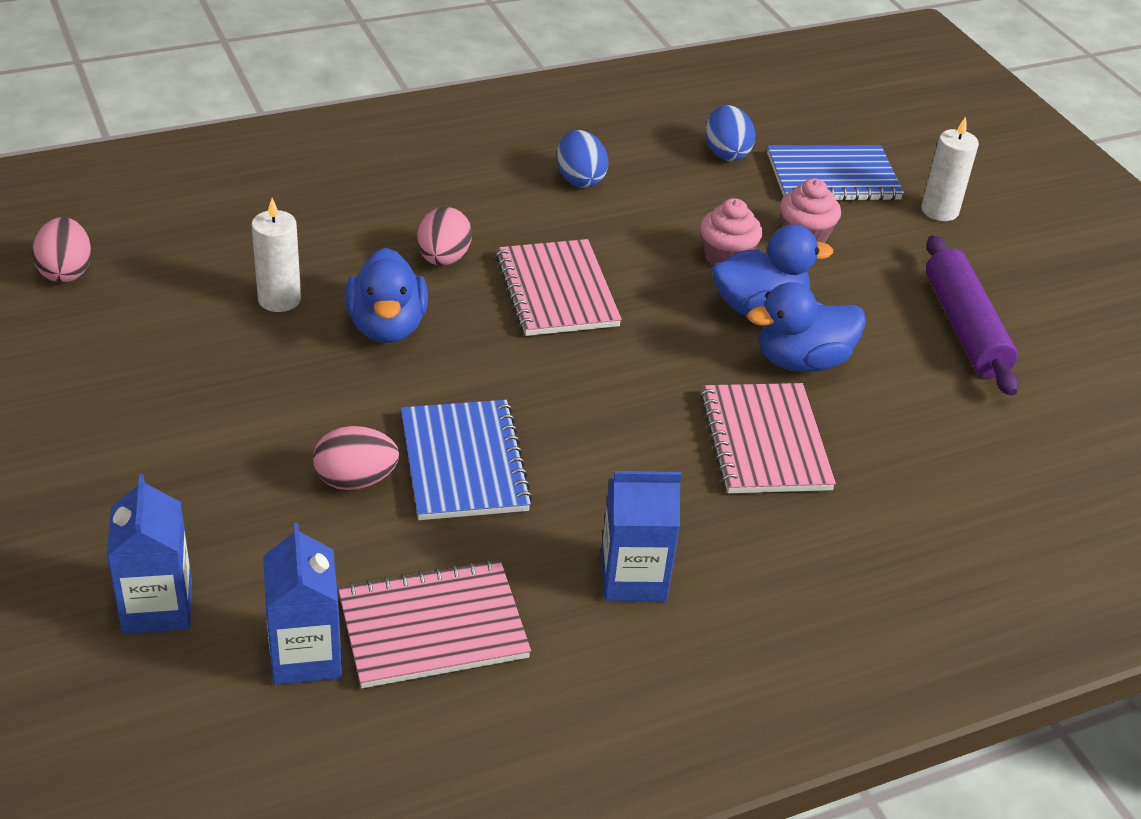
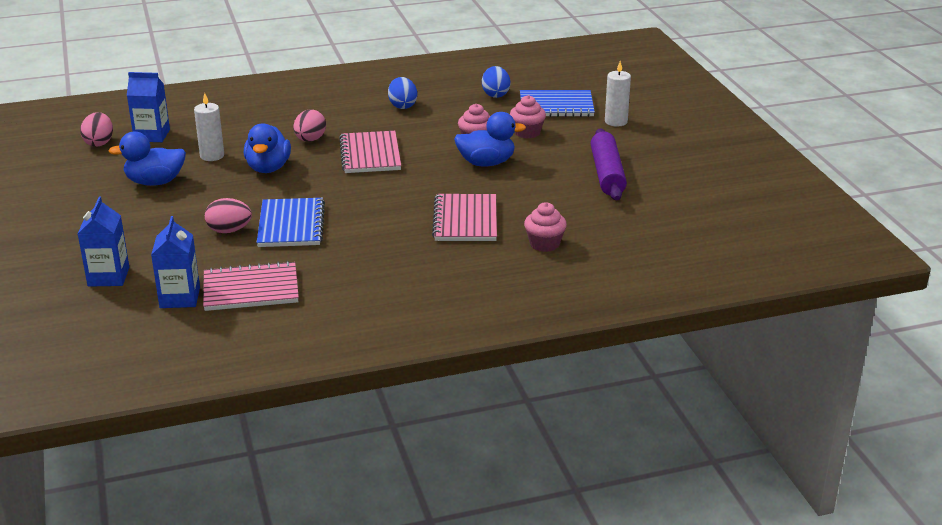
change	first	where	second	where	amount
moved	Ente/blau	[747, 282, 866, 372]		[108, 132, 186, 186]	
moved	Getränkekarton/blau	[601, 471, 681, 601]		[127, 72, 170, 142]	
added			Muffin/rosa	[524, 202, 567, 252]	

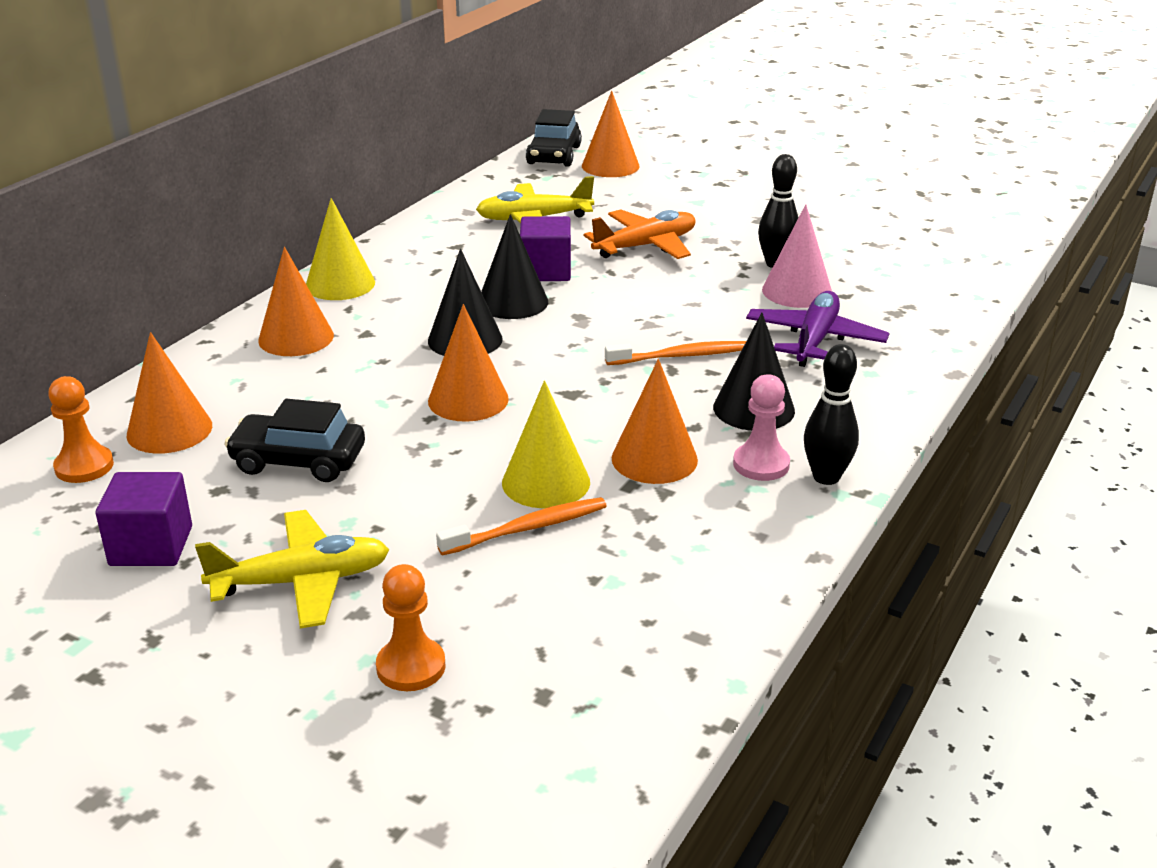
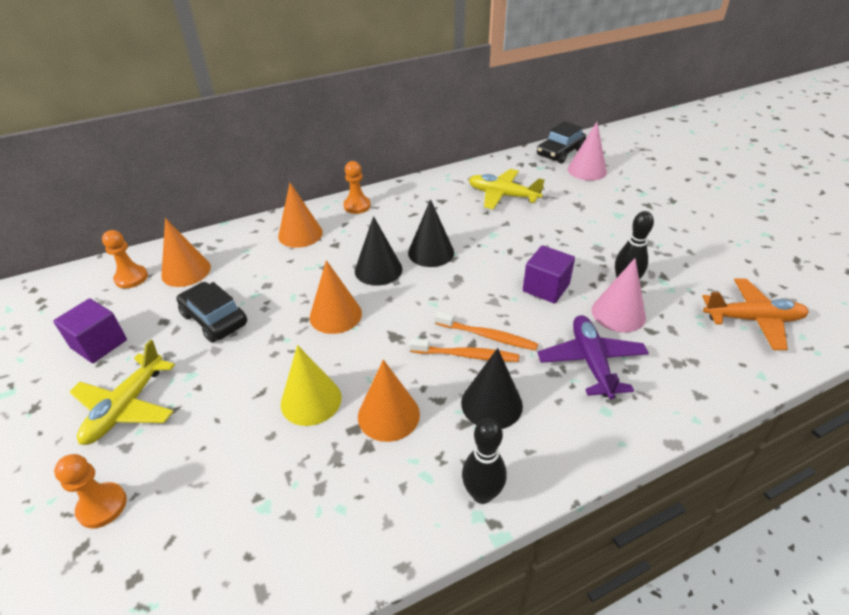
change	first	where	second	where	amount
recoloured	Kegel/orange	[582, 91, 640, 177]	Kegel/rosa	[568, 122, 607, 181]	
replaced	Kegel/gelb	[306, 198, 375, 300]	Bauer/orange	[343, 161, 371, 214]	
moved	Flugzeug/orange	[584, 209, 696, 259]		[702, 279, 809, 350]	
moved	Kubus/lila	[520, 216, 571, 281]		[523, 245, 575, 304]	
turned	Flugzeug/lila	[746, 291, 889, 367]		[537, 315, 649, 399]	60 degrees counterclockwise
removed	Bauer/rosa	[733, 374, 790, 481]			
moved	Zahnbürste/orange	[436, 497, 607, 556]		[409, 339, 519, 362]	
turned	Flugzeug/gelb	[195, 510, 389, 628]		[69, 339, 175, 445]	90 degrees clockwise

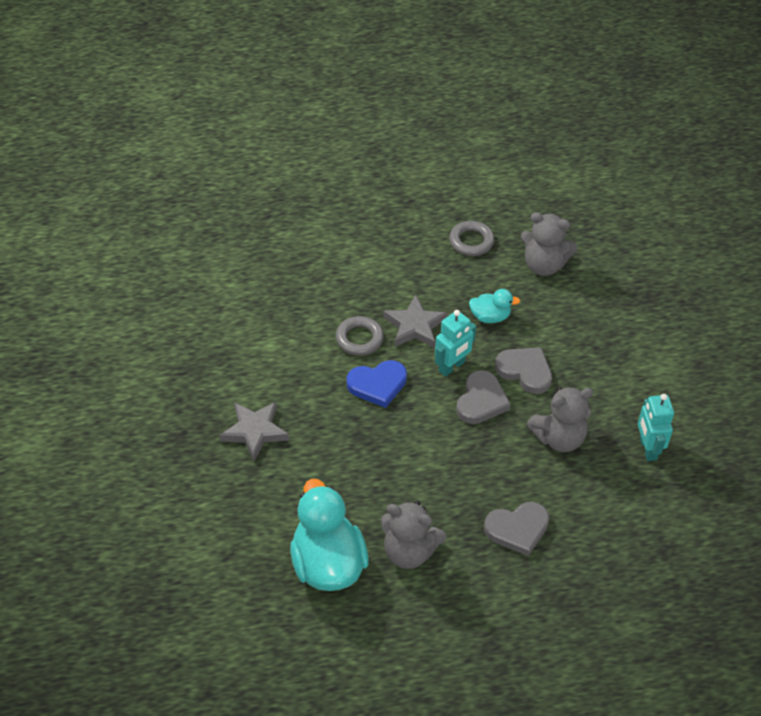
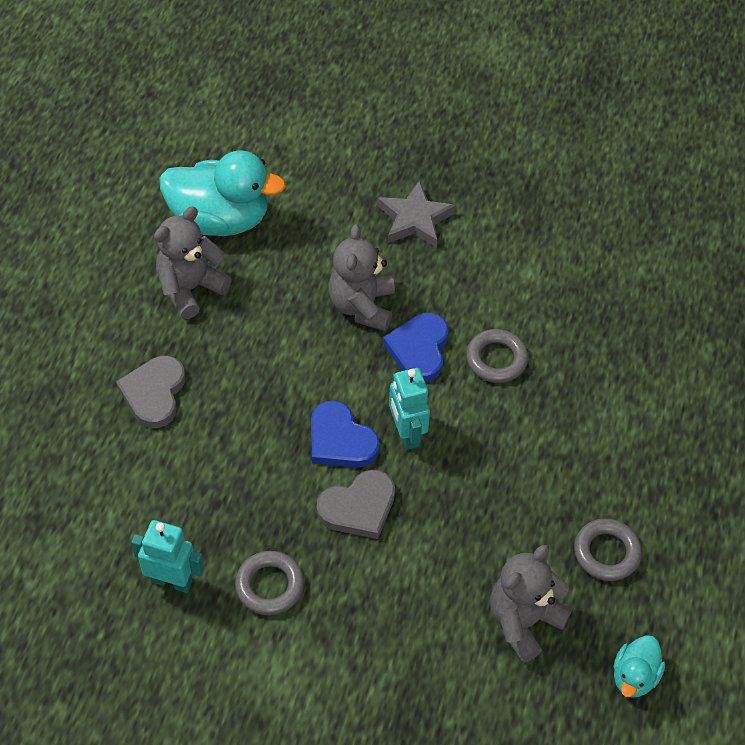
change	first	where	second	where	amount
moved	Ente/türkis	[469, 289, 520, 323]		[614, 635, 665, 698]	
removed	Stern/grau	[383, 295, 448, 348]			
recoloured	Herz/grau	[456, 370, 511, 424]	Herz/blau	[311, 400, 380, 467]	
moved	Teddybär/grau	[526, 386, 594, 452]		[328, 224, 395, 332]	
added			Ring/grau	[235, 551, 304, 615]	

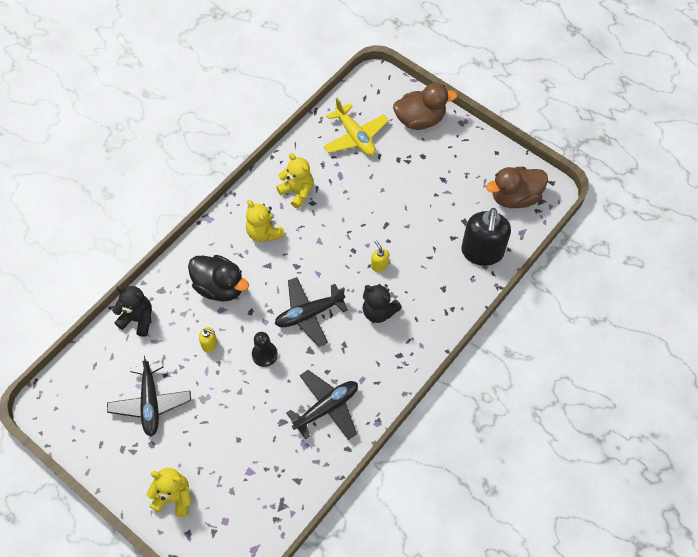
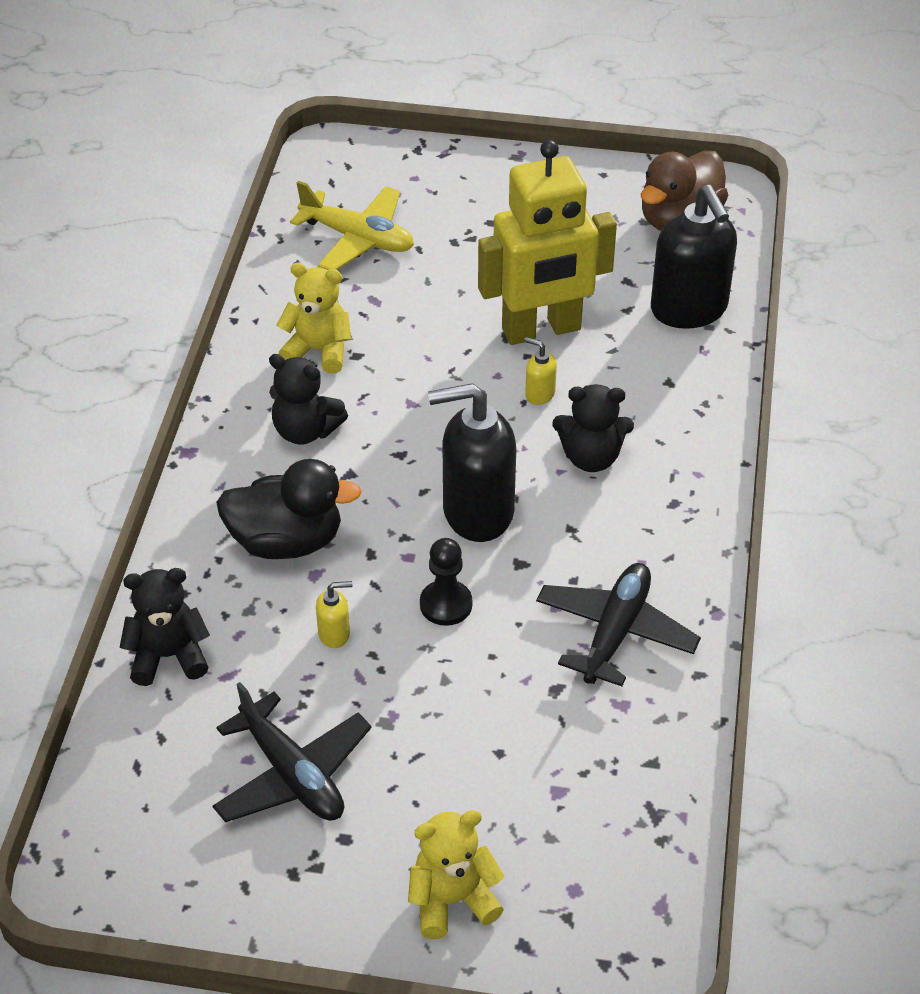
change	first	where	second	where	amount
removed	Ente/braun	[393, 83, 457, 130]			
recoloured	Teddybär/gelb	[246, 200, 285, 242]	Teddybär/schwarz	[269, 354, 348, 445]	
replaced	Flugzeug/schwarz	[275, 277, 348, 347]	Seifenspender/schwarz	[428, 383, 516, 542]	
added			Roboter/gelb	[478, 140, 617, 345]	

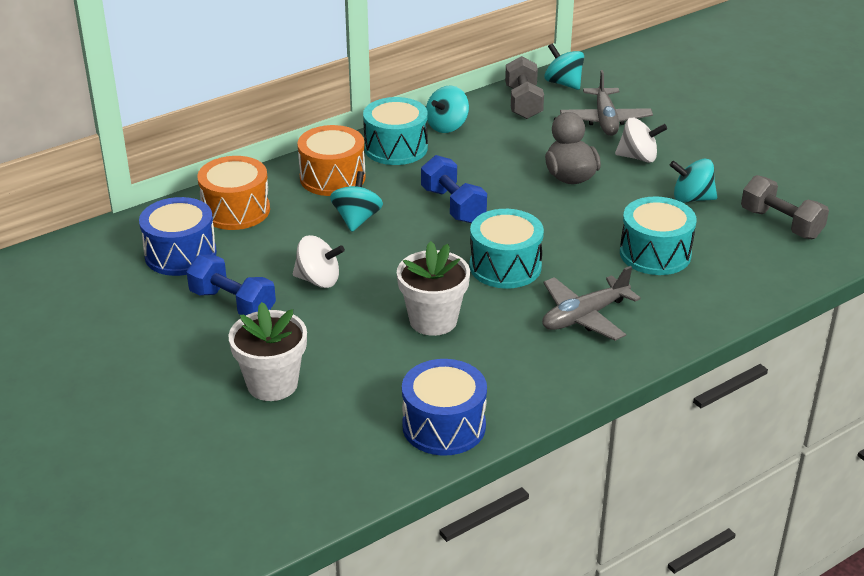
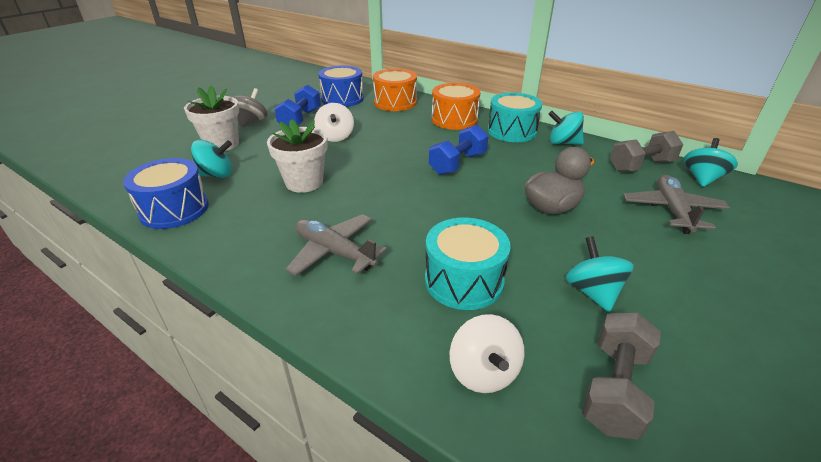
change	first	where	second	where	amount
turned	Flugzeug/grau	[560, 70, 653, 136]		[624, 175, 730, 234]	120 degrees clockwise
moved	Kreisel/weiß	[615, 118, 667, 163]		[450, 314, 524, 393]	
moved	Kreisel/türkis	[330, 171, 383, 232]		[191, 140, 232, 178]	
removed	Trommel/türkis	[470, 209, 544, 288]			
added			Kreisel/grau	[234, 88, 268, 128]	

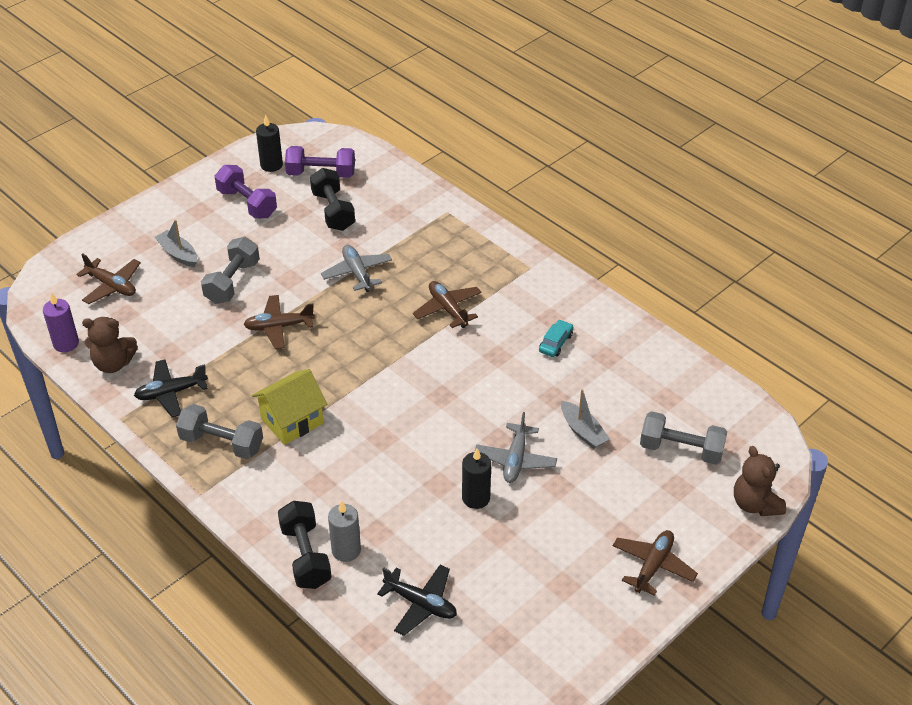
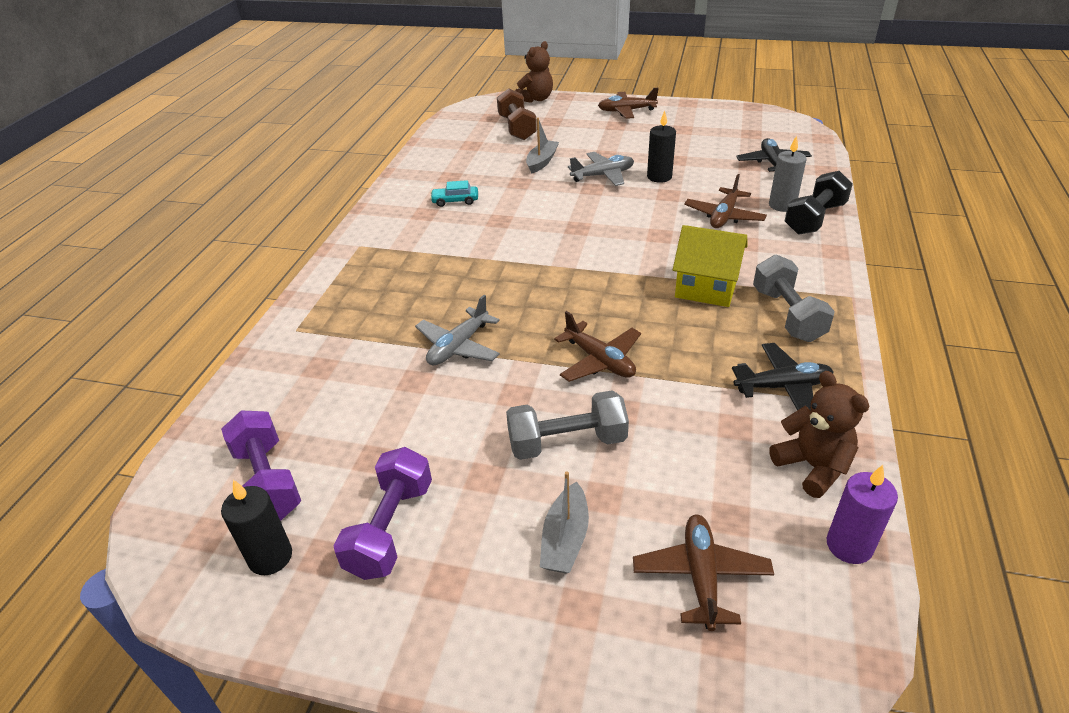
change	first	where	second	where	amount
removed	Hantel/schwarz	[310, 168, 355, 231]			
moved	Flugzeug/braun	[413, 281, 482, 328]		[684, 174, 767, 228]	
turned	Flugzeug/schwarz	[134, 359, 208, 417]		[732, 343, 834, 411]	45 degrees counterclockwise
recoloured	Hantel/grau	[640, 411, 727, 465]	Hantel/braun	[497, 88, 537, 140]	

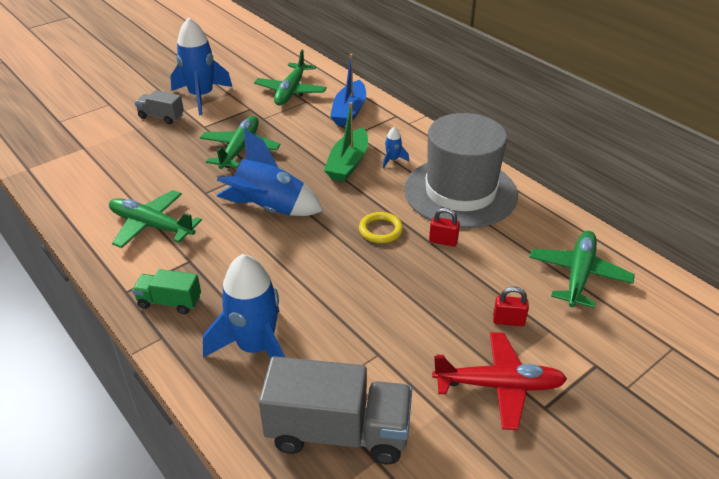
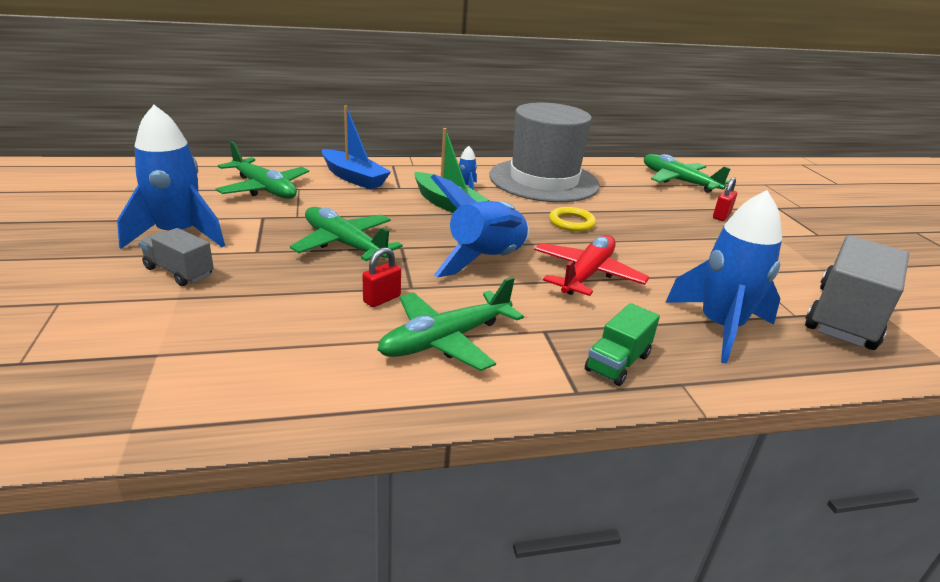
change	first	where	second	where	amount
turned	Lastwagen/grau	[135, 90, 184, 124]		[139, 228, 214, 286]	75 degrees clockwise
moved	Vorhängeschloss/rot	[429, 208, 460, 247]		[362, 247, 401, 307]	
moved	Flugzeug/rot	[432, 332, 567, 430]		[534, 235, 649, 296]	

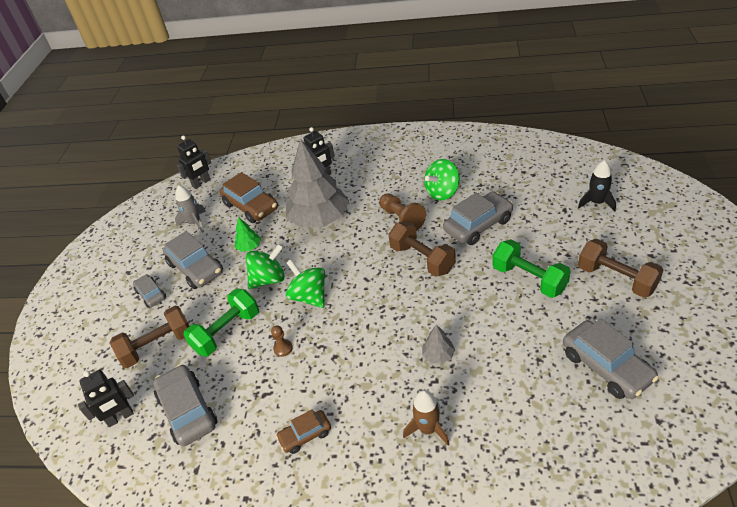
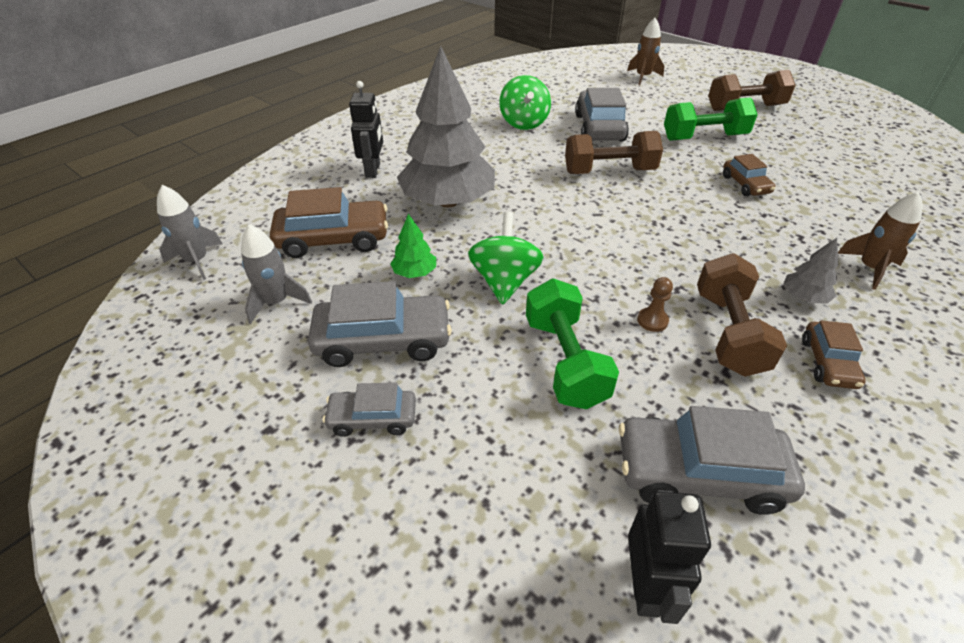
change	first	where	second	where	amount
replaced	Roboter/schwarz	[177, 135, 211, 189]	Rakete/grau	[157, 185, 223, 280]	
recoloured	Rakete/schwarz	[578, 160, 616, 211]	Rakete/braun	[627, 18, 664, 85]	
removed	Bauer/braun	[379, 193, 426, 231]			
removed	Kreisel/grün	[286, 260, 325, 308]			
moved	Hantel/braun	[110, 306, 189, 368]		[697, 253, 787, 377]	
removed	Auto/grau	[563, 319, 659, 399]			
moved	Baum/grau	[422, 324, 455, 364]		[784, 238, 838, 303]	
added			Auto/braun	[723, 154, 776, 196]	

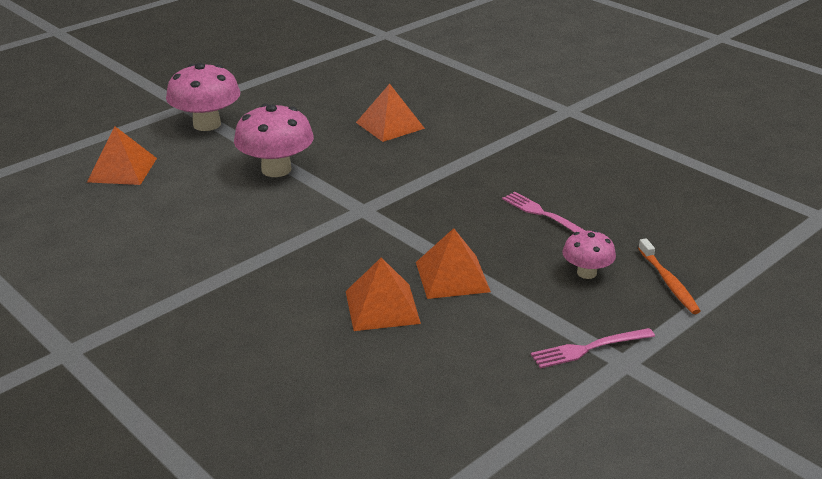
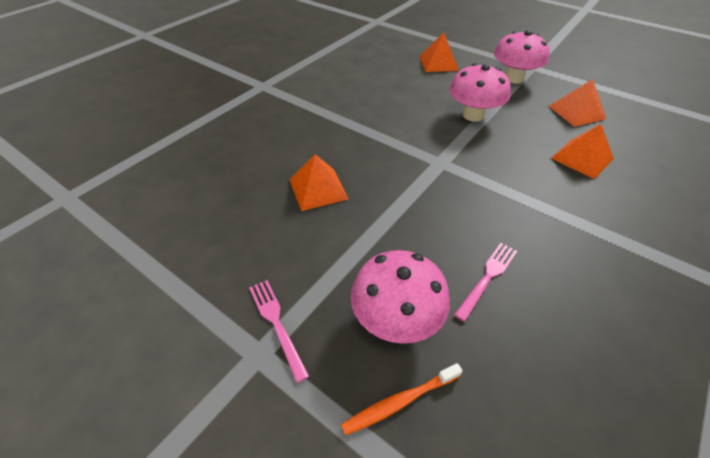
change	first	where	second	where	amount
moved	Pyramide/orange	[416, 228, 491, 299]		[549, 79, 607, 127]	
resized	Pilz/rosa	[562, 230, 616, 279]		[351, 250, 450, 344]	x1.74

